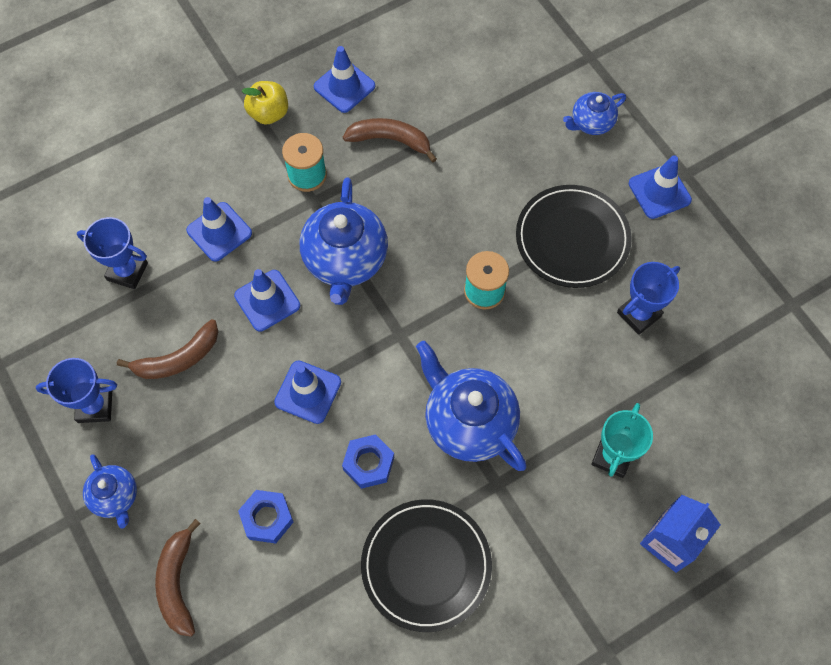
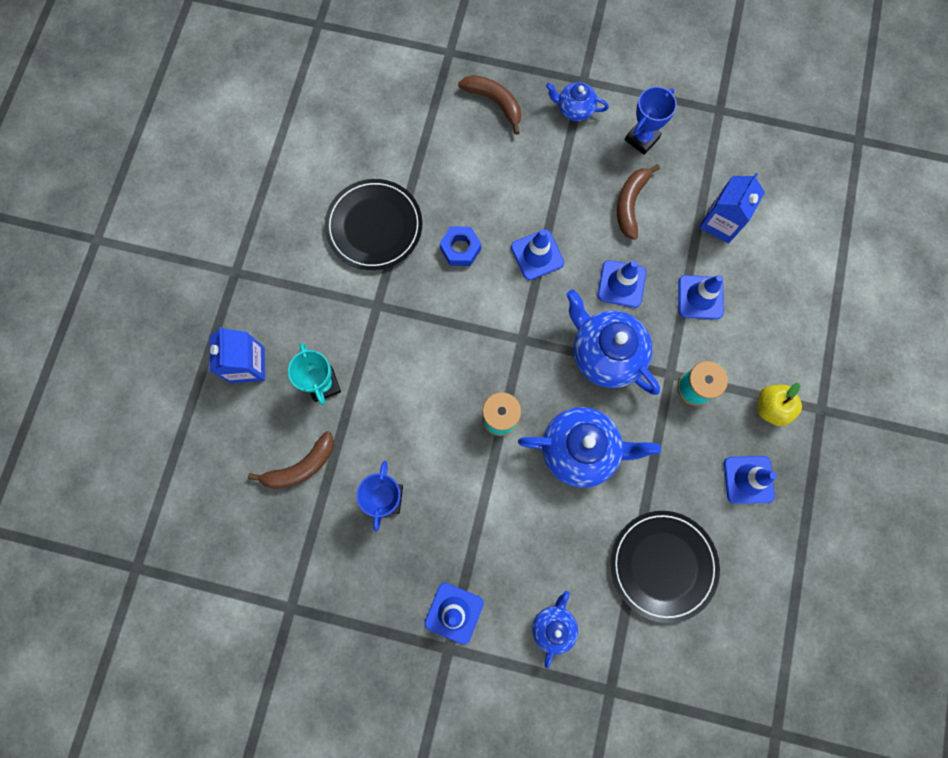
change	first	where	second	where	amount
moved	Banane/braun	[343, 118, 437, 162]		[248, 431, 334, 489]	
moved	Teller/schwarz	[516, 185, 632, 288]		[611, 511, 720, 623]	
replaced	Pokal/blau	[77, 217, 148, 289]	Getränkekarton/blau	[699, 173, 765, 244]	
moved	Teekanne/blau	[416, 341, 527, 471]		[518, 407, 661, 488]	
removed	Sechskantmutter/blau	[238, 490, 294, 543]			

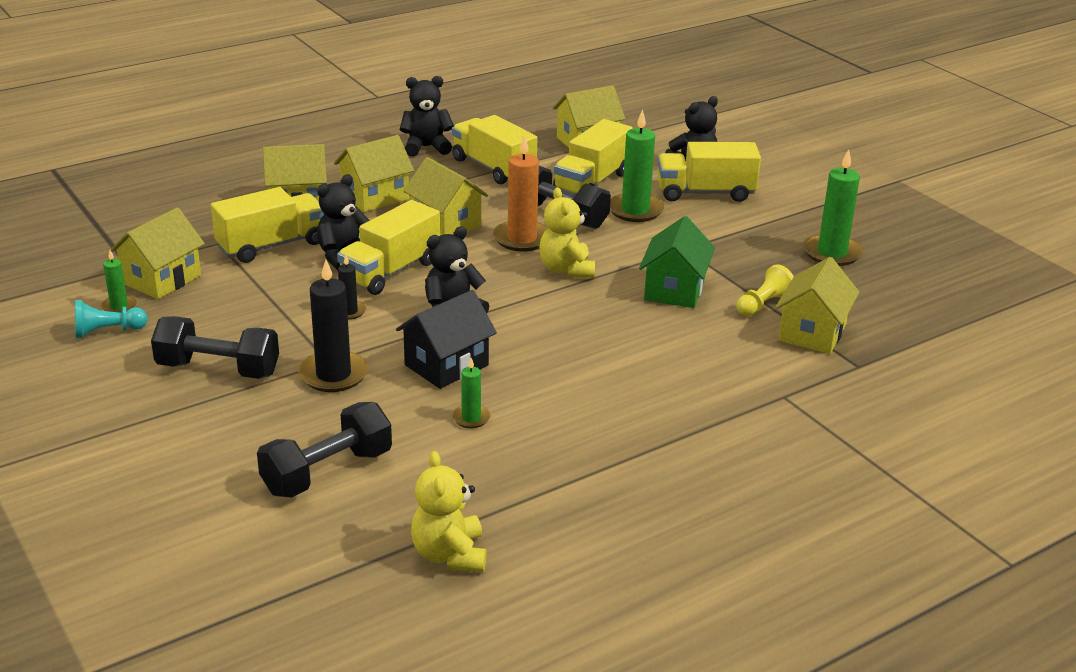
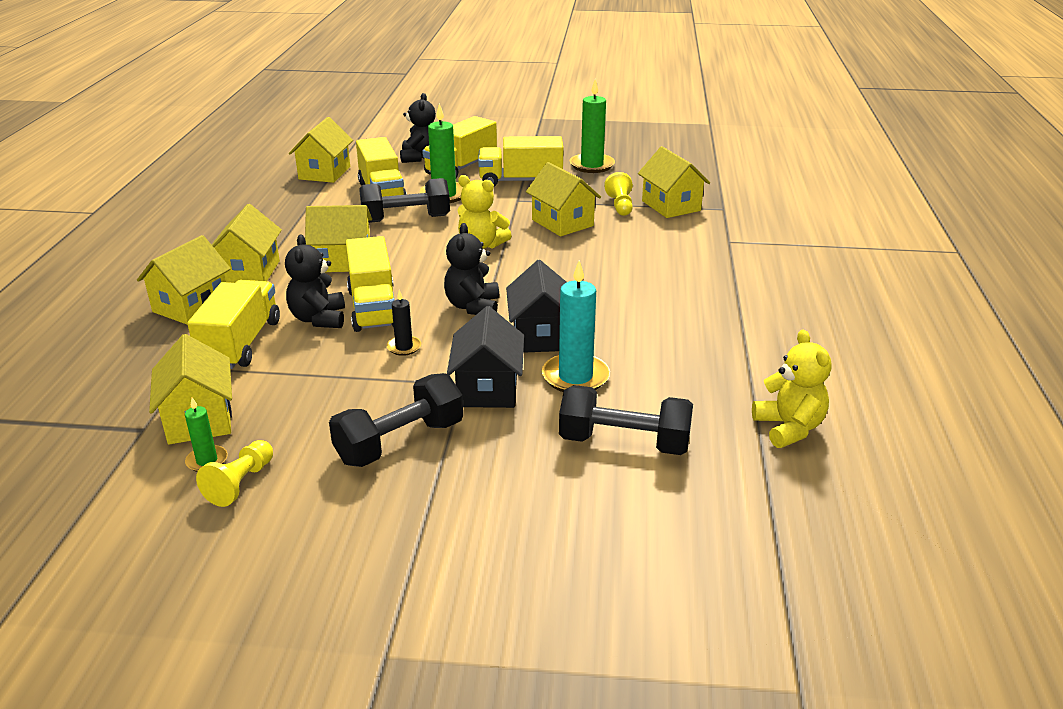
change	first	where	second	where	amount
removed	Teddybär/schwarz	[400, 76, 454, 156]			
moved	Lastwagen/gelb	[452, 115, 537, 184]		[478, 136, 563, 186]	
removed	Kerze/orange	[493, 135, 548, 252]			
recoloured	Haus/grün	[639, 216, 715, 308]	Haus/gelb	[526, 162, 601, 236]	
replaced	Kerze/schwarz	[298, 259, 368, 392]	Haus/schwarz	[447, 306, 524, 408]	
recoloured	Bauer/türkis	[75, 300, 148, 338]	Bauer/gelb	[196, 440, 273, 507]	
removed	Kerze/grün	[452, 358, 490, 428]			
turned	Hantel/schwarz	[257, 402, 392, 498]		[559, 385, 693, 455]	75 degrees counterclockwise
turned	Teddybär/gelb	[411, 451, 487, 572]		[752, 330, 831, 448]	135 degrees counterclockwise
added			Kerze/türkis	[542, 260, 610, 392]	

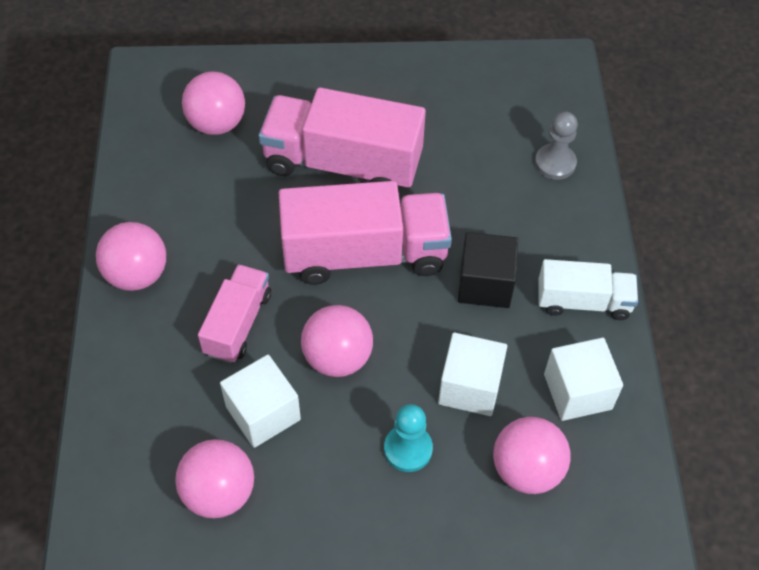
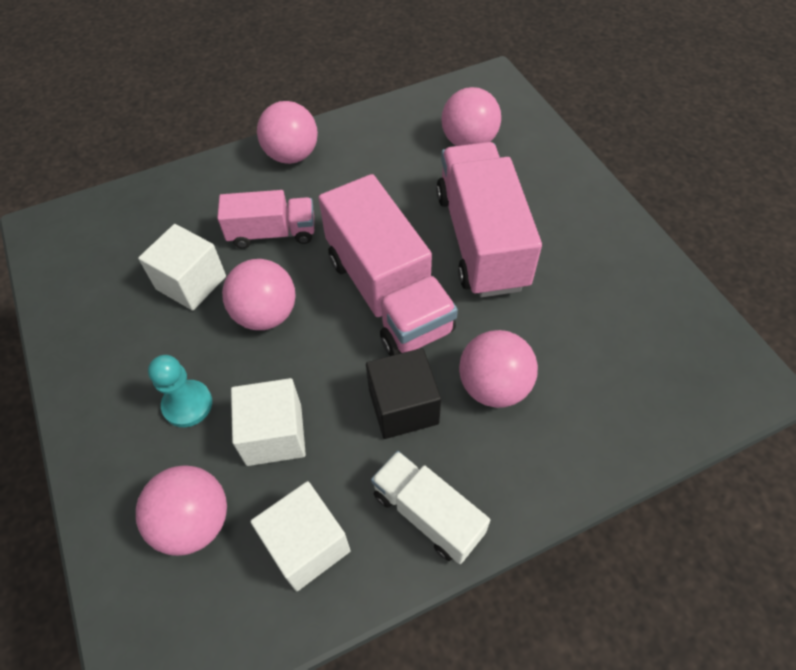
change	first	where	second	where	amount
removed	Bauer/grau	[535, 112, 578, 180]			
turned	Lastwagen/weiß	[538, 259, 638, 320]		[371, 451, 490, 564]	150 degrees clockwise
moved	Ball/rosa	[175, 439, 254, 518]		[459, 330, 538, 408]	

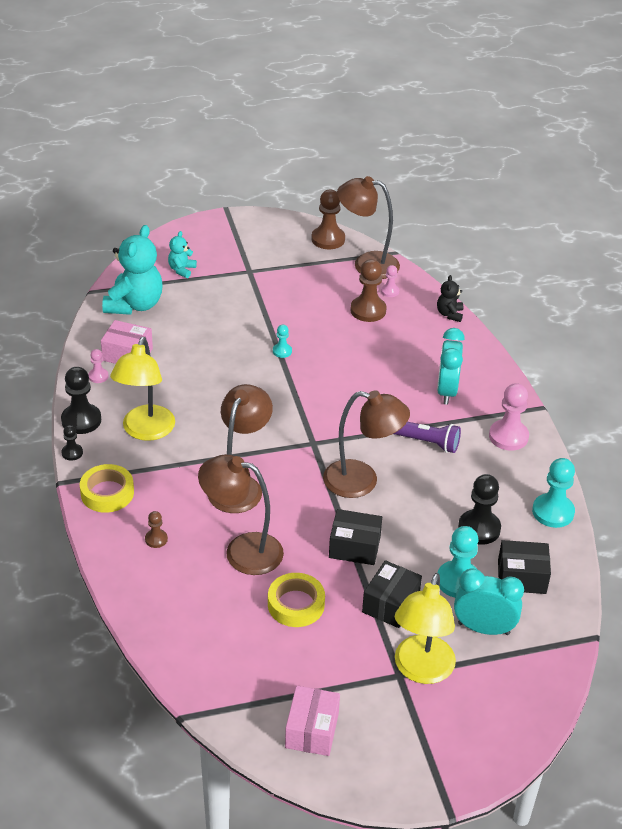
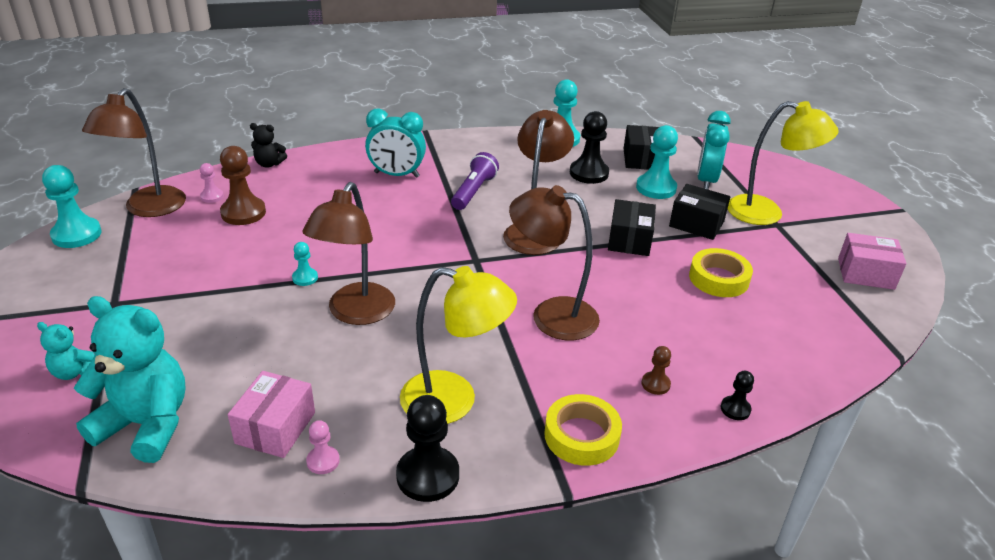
change	first	where	second	where	amount
recoloured	Bauer/braun	[311, 189, 345, 249]	Bauer/türkis	[42, 165, 102, 248]	
removed	Bauer/rosa	[489, 383, 529, 451]			
moved	Bauer/schwarz	[61, 425, 83, 461]		[721, 371, 754, 420]	
moved	Lampe/braun	[198, 454, 284, 575]		[302, 182, 395, 325]	

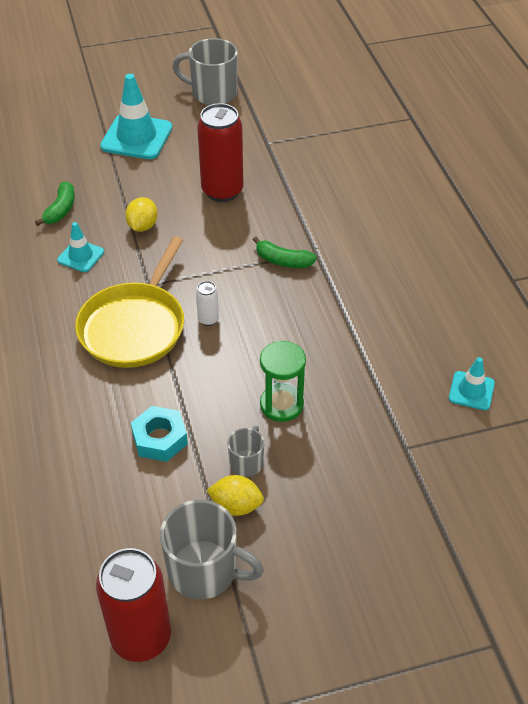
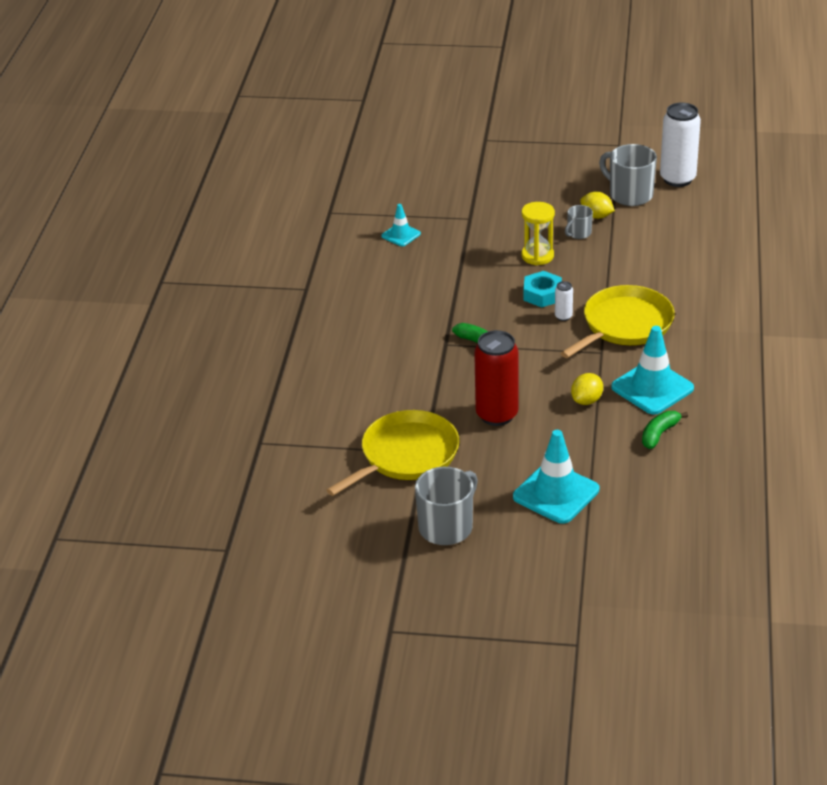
change	first	where	second	where	amount
turned	Tasse/grau	[172, 38, 238, 105]		[415, 467, 478, 545]	90 degrees counterclockwise
resized	Leitkegel/türkis	[57, 222, 104, 272]		[611, 326, 694, 415]	x1.85
recoloured	Sanduhr/grün	[260, 341, 306, 422]	Sanduhr/gelb	[522, 202, 555, 265]	
moved	Sechskantmutter/türkis	[131, 406, 188, 462]		[523, 271, 562, 307]	
recoloured	Dose/rot	[96, 548, 171, 662]	Dose/weiß	[660, 103, 701, 187]	
added			Pfanne/gelb	[327, 410, 459, 496]	

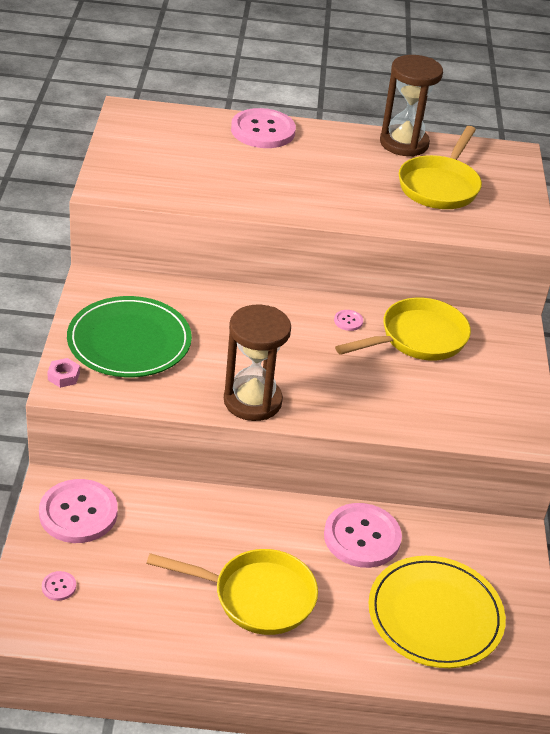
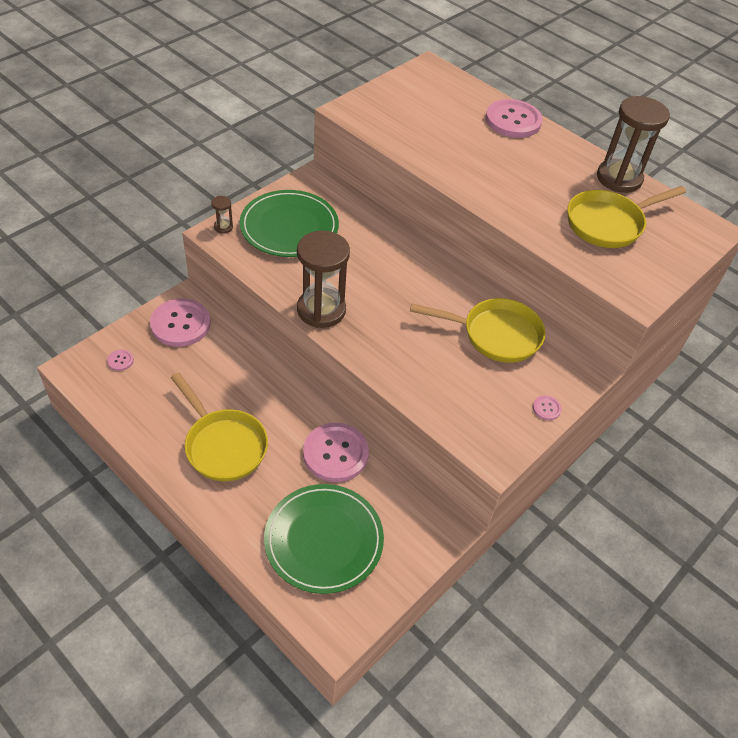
change	first	where	second	where	amount
moved	Knopf/rosa	[334, 310, 363, 331]		[533, 395, 562, 420]	
replaced	Sechskantmutter/rosa	[47, 358, 80, 388]	Sanduhr/braun	[211, 196, 233, 234]	
recoloured	Teller/gelb	[368, 556, 506, 668]	Teller/grün	[264, 484, 384, 594]	

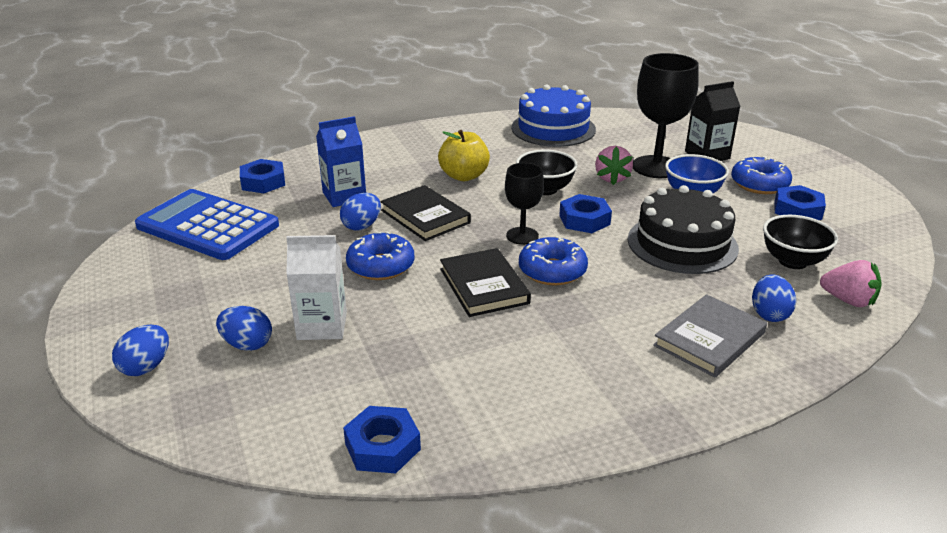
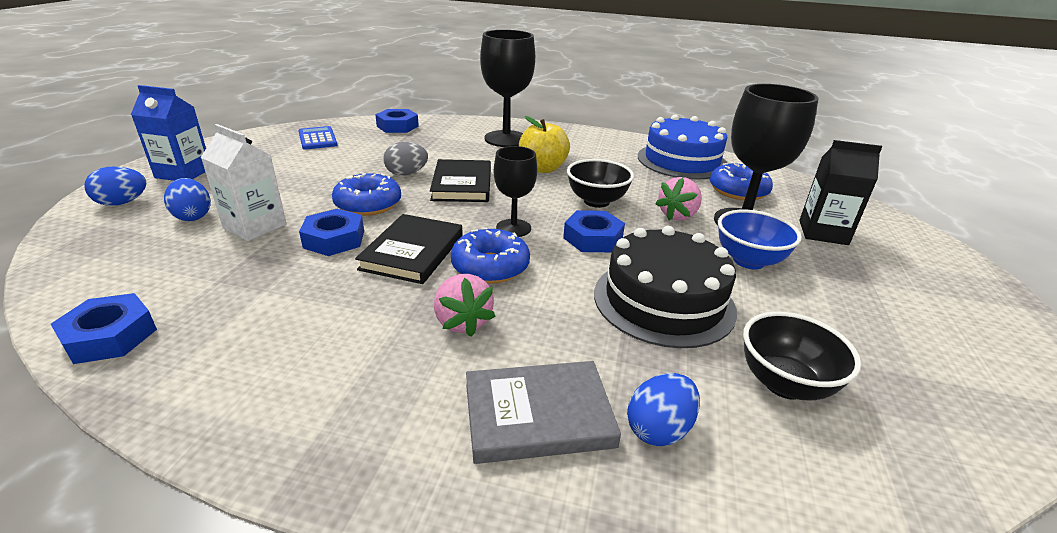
change	first	where	second	where	amount
moved	Getränkekarton/blau	[316, 116, 366, 207]		[131, 85, 206, 181]	
moved	Donut/blau	[731, 156, 792, 194]		[710, 162, 773, 200]	
moved	Sechskantmutter/blau	[774, 185, 826, 220]		[299, 209, 364, 256]	
resized	Taschenrechner/blau	[135, 189, 279, 260]		[298, 126, 337, 150]	x0.49
recoloured	Ei/blau	[340, 193, 381, 231]	Ei/grau	[383, 142, 428, 176]	
moved	Erdbeere/rosa	[820, 260, 882, 307]		[434, 274, 496, 337]	
added			Kelch/schwarz	[480, 30, 535, 147]	

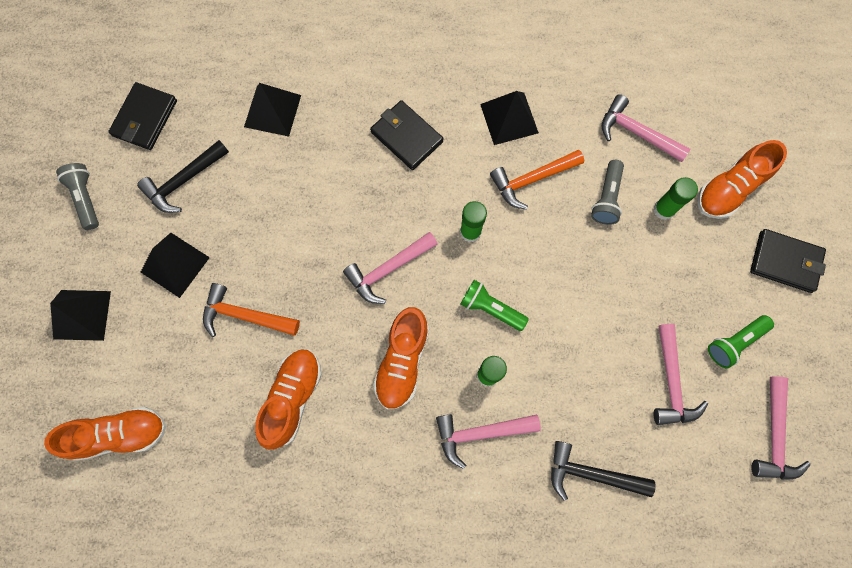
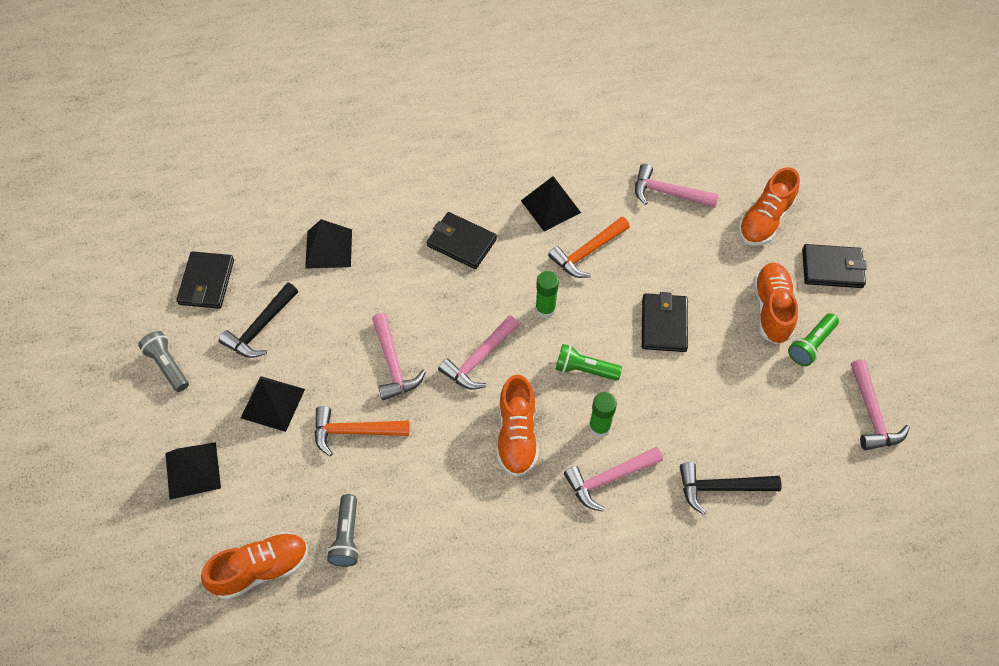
change	first	where	second	where	amount
moved	Taschenlampe/grau	[591, 160, 624, 225]		[327, 494, 359, 567]	
removed	Klebestift/grün	[653, 177, 698, 220]			
moved	Hammer/rosa	[654, 324, 708, 425]		[372, 313, 426, 400]	
moved	Schuh/orange	[255, 349, 322, 450]		[754, 263, 798, 344]	
added			Geldbörse/schwarz	[642, 292, 688, 352]	

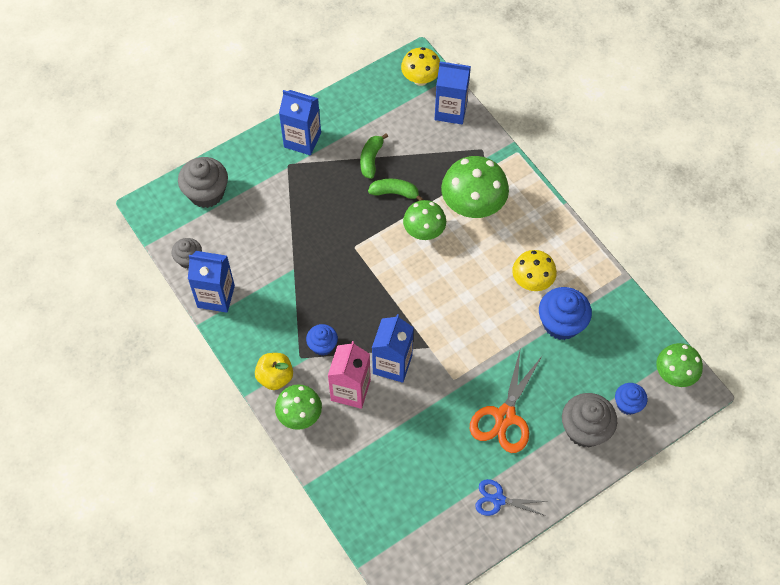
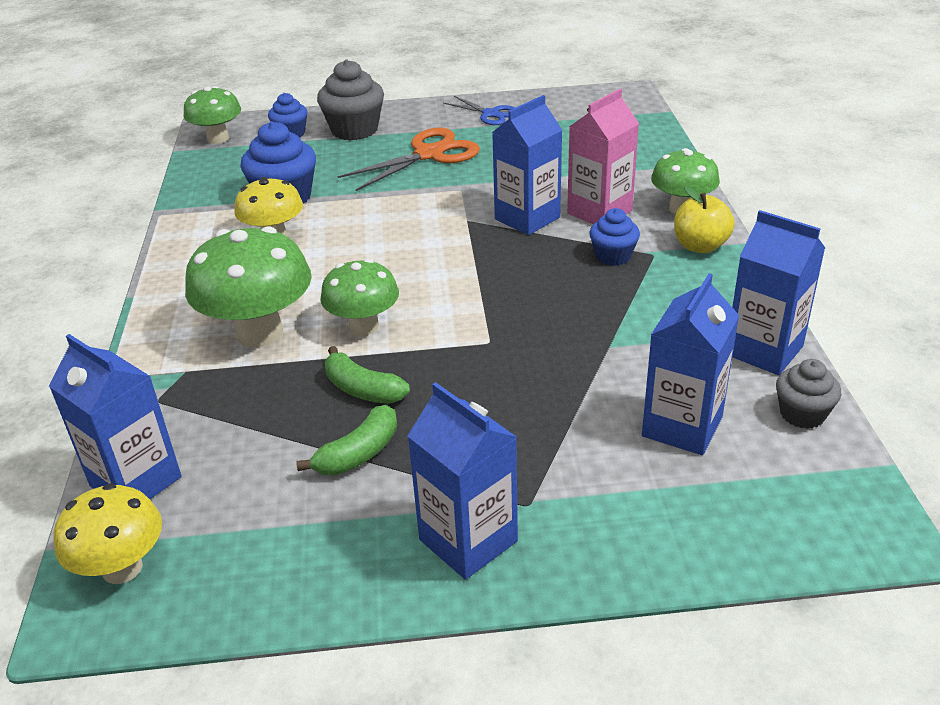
change	first	where	second	where	amount
removed	Muffin/grau	[178, 157, 228, 208]			
added			Getränkekarton/blau	[642, 273, 739, 455]	

